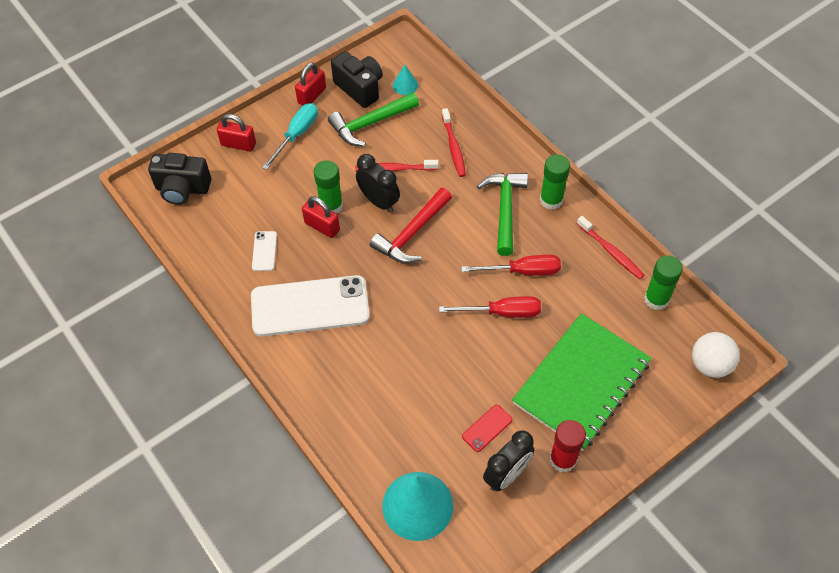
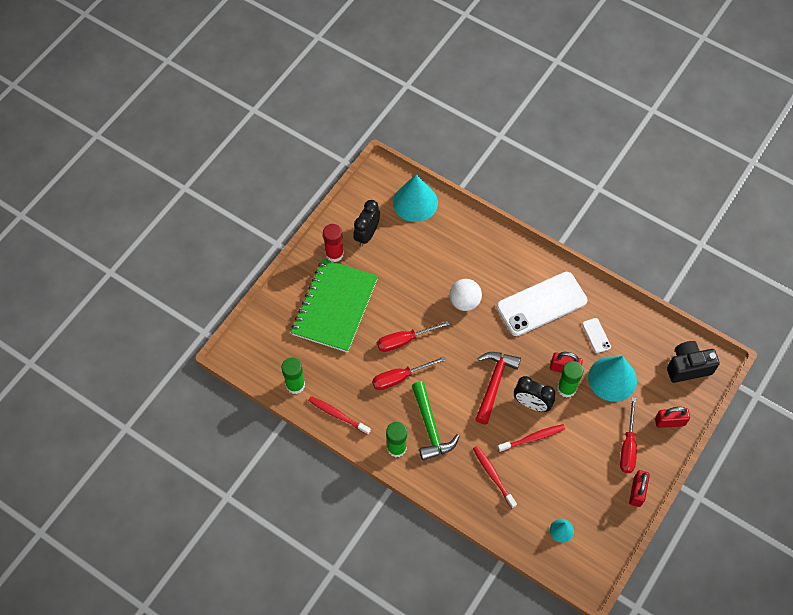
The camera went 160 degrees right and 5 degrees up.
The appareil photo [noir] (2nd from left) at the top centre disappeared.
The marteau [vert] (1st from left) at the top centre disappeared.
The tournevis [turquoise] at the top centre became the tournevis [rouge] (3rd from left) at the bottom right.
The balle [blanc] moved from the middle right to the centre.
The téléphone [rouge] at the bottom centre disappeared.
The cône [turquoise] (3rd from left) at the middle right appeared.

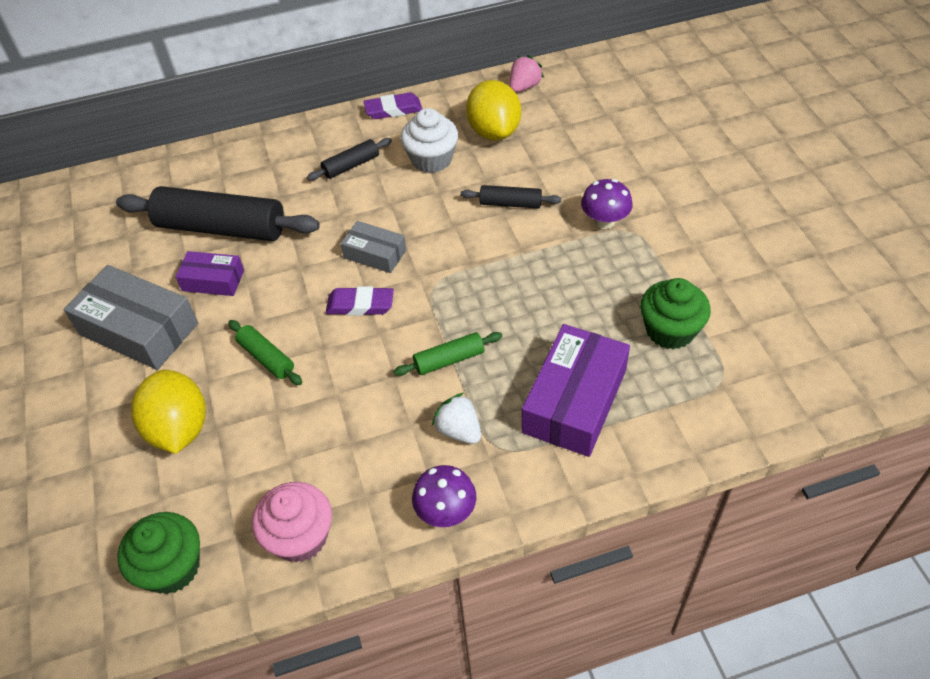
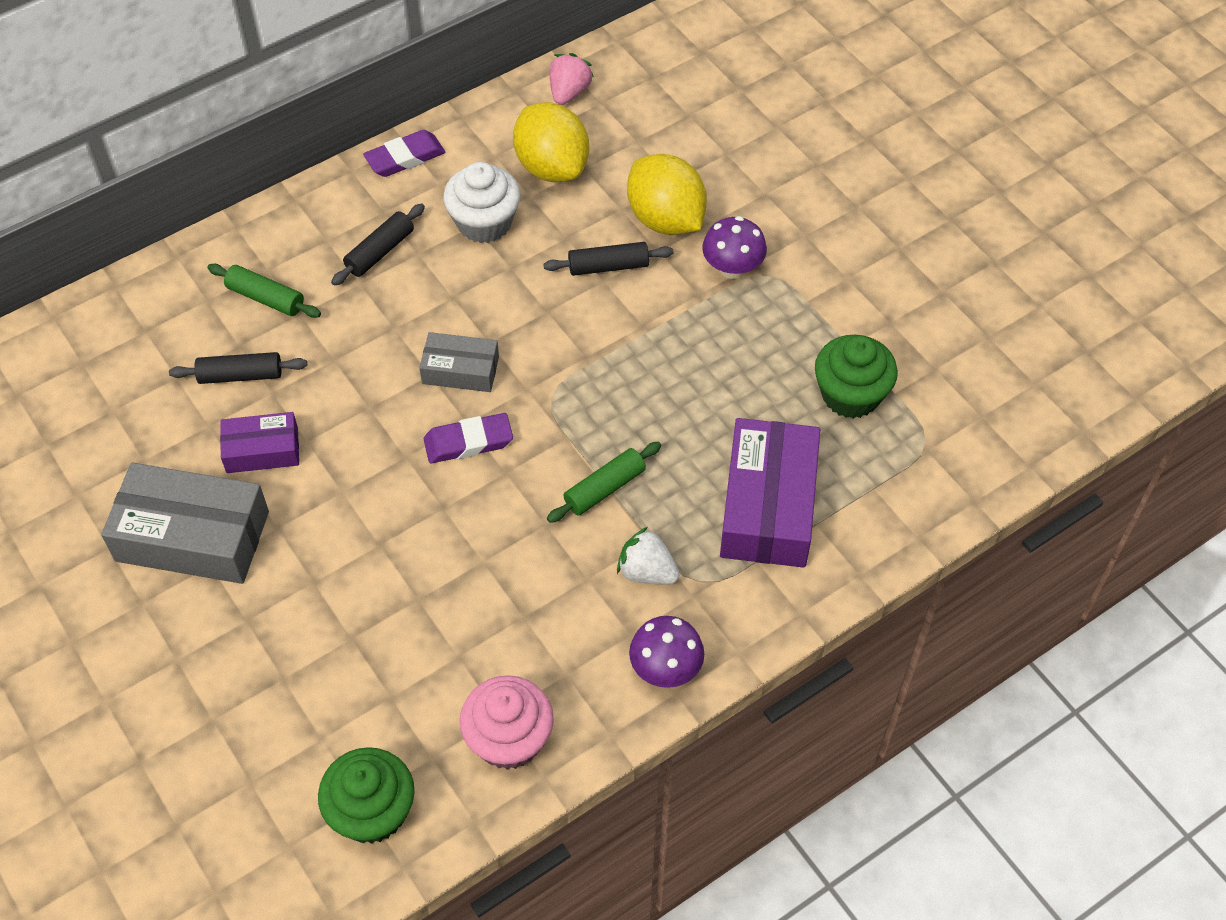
The camera went 20 degrees left and 5 degrees up.
The rouleau à pâtisserie [noir] (1st from left) at the top left changed to 0.48 times the size.
The rouleau à pâtisserie [vert] (1st from left) moved from the middle left to the top left.
The citron [jaune] (1st from left in the first image) moved from the middle left to the top centre.

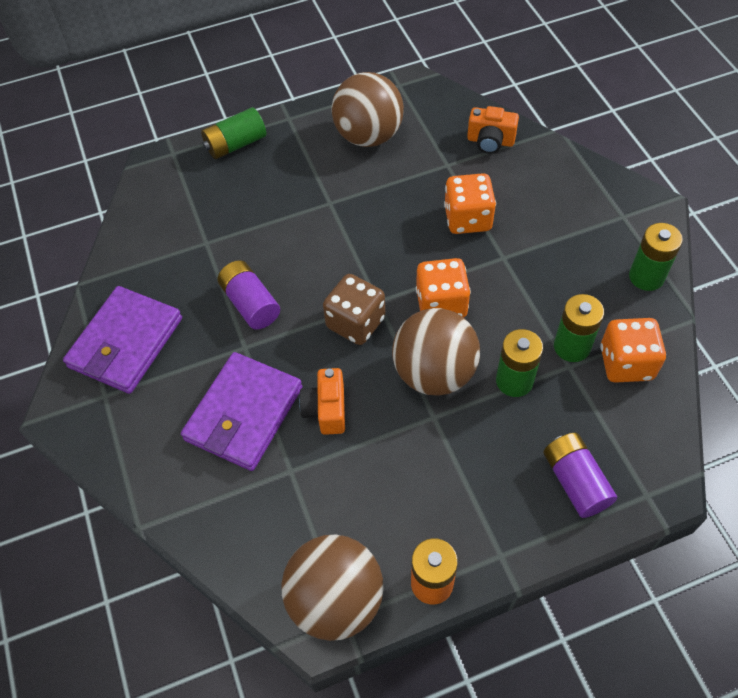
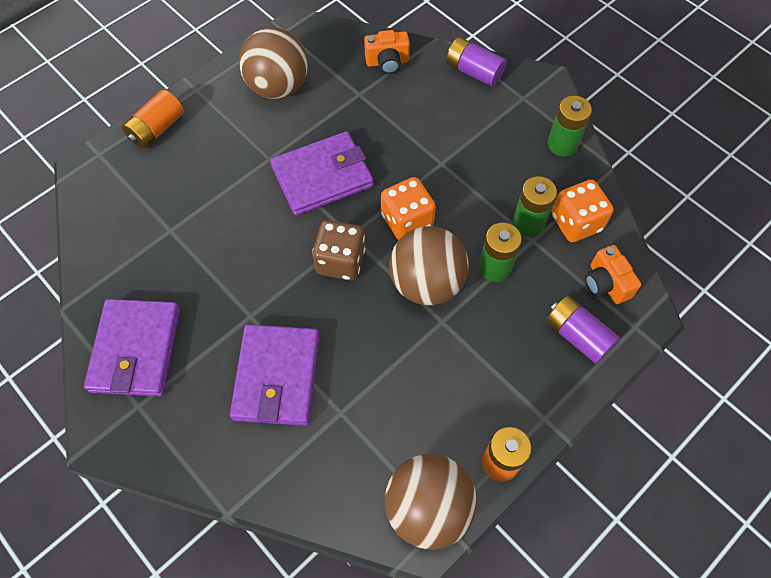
The camera went 25 degrees left and 5 degrees up.
The pile [vert] (1st from left) at the top left became the pile [orange] (1st from left) at the top left.
The dé [orange] (2nd from left) at the top centre disappeared.
The pile [violet] (1st from left) moved from the centre to the top centre.
The appareil photo [orange] (1st from left in the first image) moved from the centre to the middle right.
The portefeuille [violet] (3rd from left) at the top centre appeared.

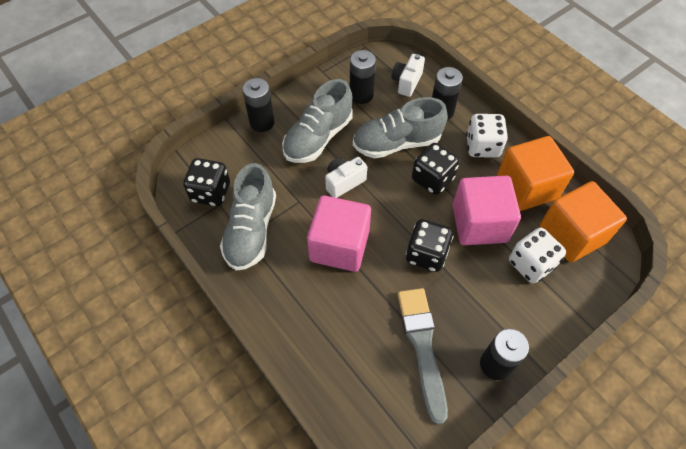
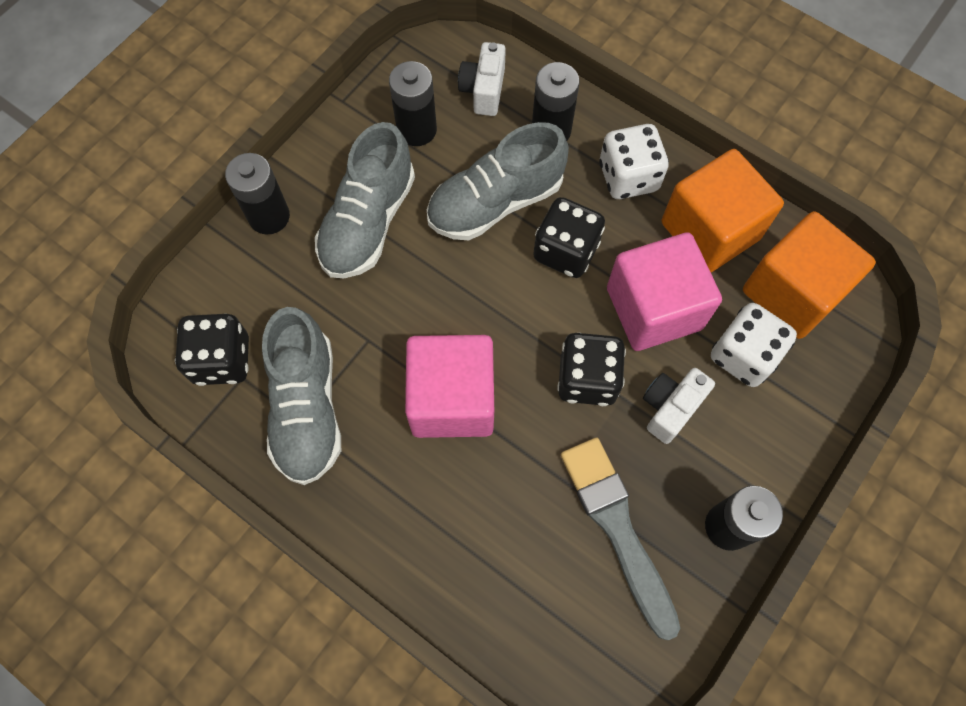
The camera went 15 degrees left and 10 degrees up.
The appareil photo [blanc] (1st from left in the first image) moved from the centre to the middle right.

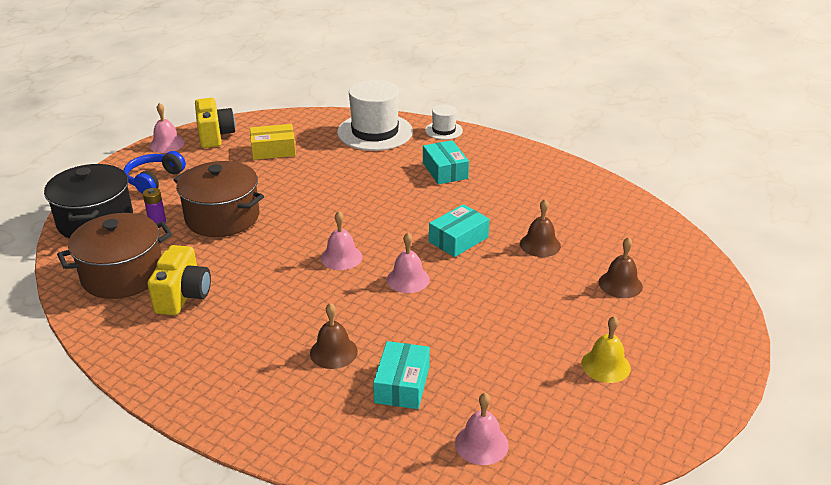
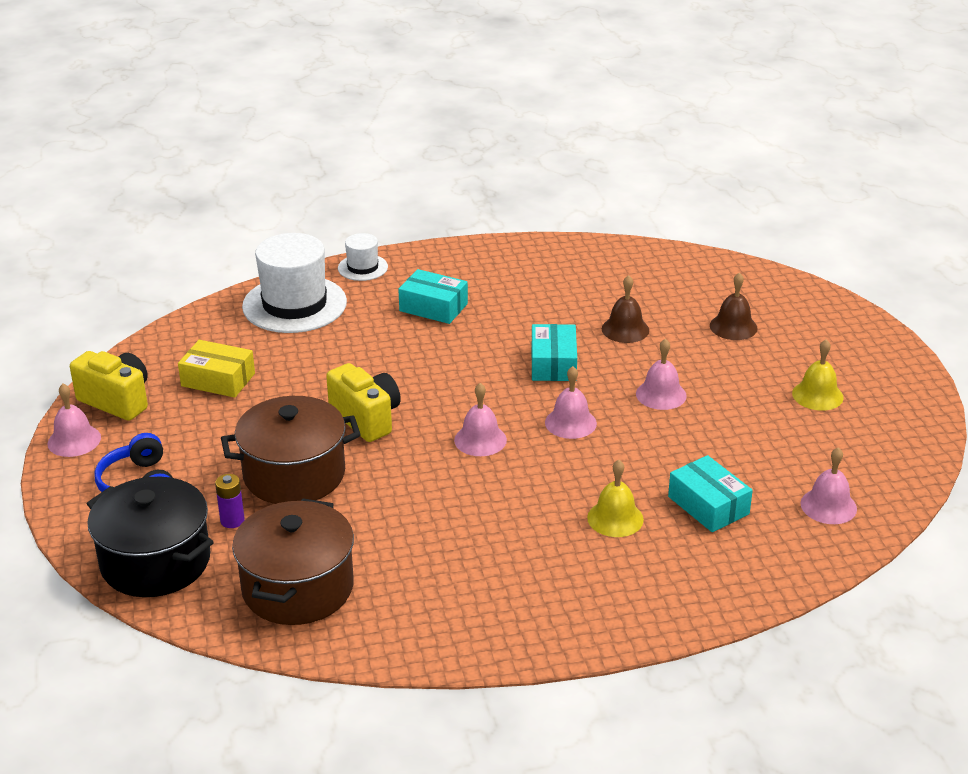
The camera went 45 degrees left and 0 degrees up.
The boîte [jaune] at the top left turned 75 degrees clockwise.
The appareil photo [jaune] (1st from left in the first image) moved from the middle left to the centre.
The cloche [marron] (1st from left) at the bottom centre became the cloche [jaune] (1st from left) at the centre.
The cloche [rose] (4th from left) at the middle right appeared.

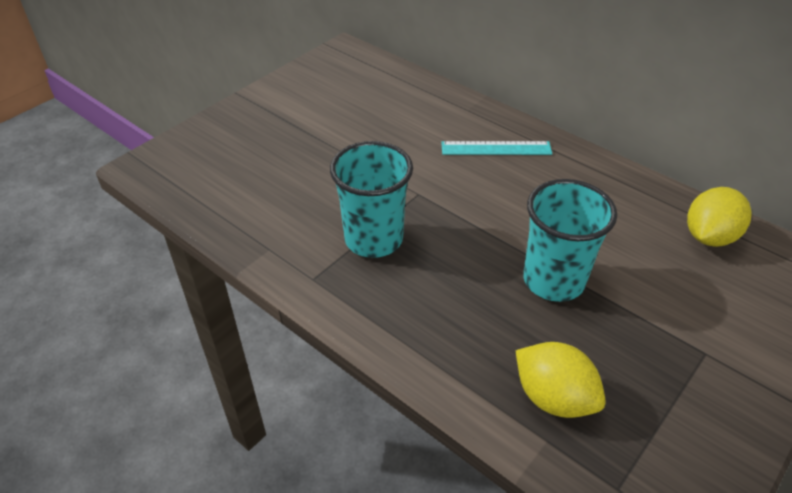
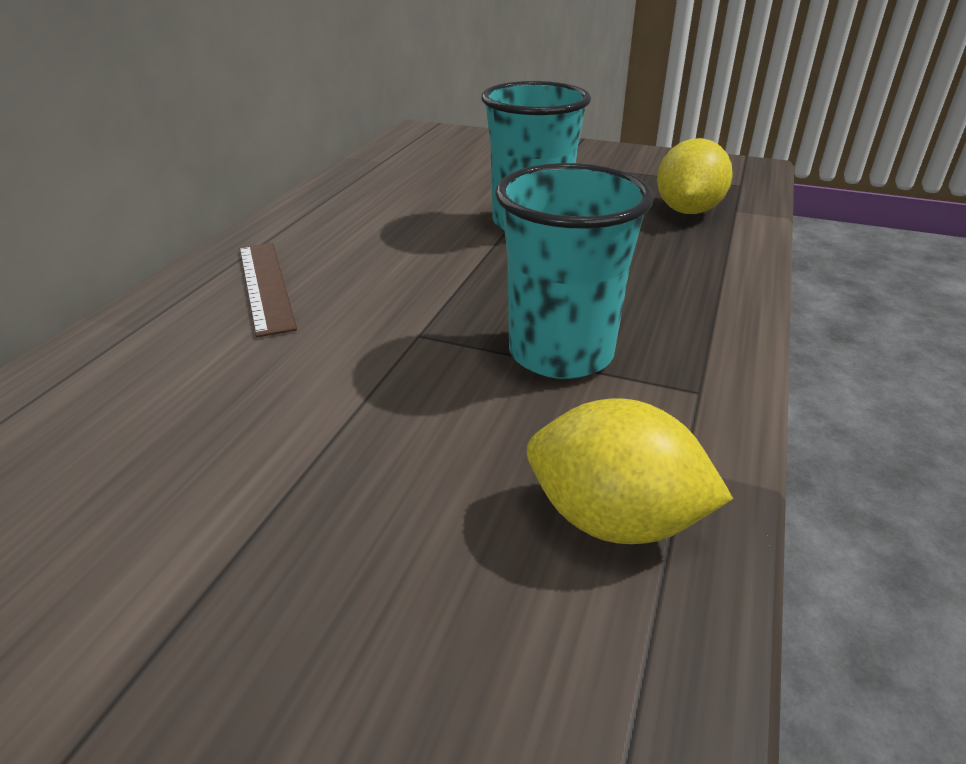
The camera went 110 degrees left and 10 degrees down.
The règle [turquoise] at the top centre became the règle [marron] at the middle left.
The citron [jaune] (2nd from left in the first image) moved from the middle right to the centre.

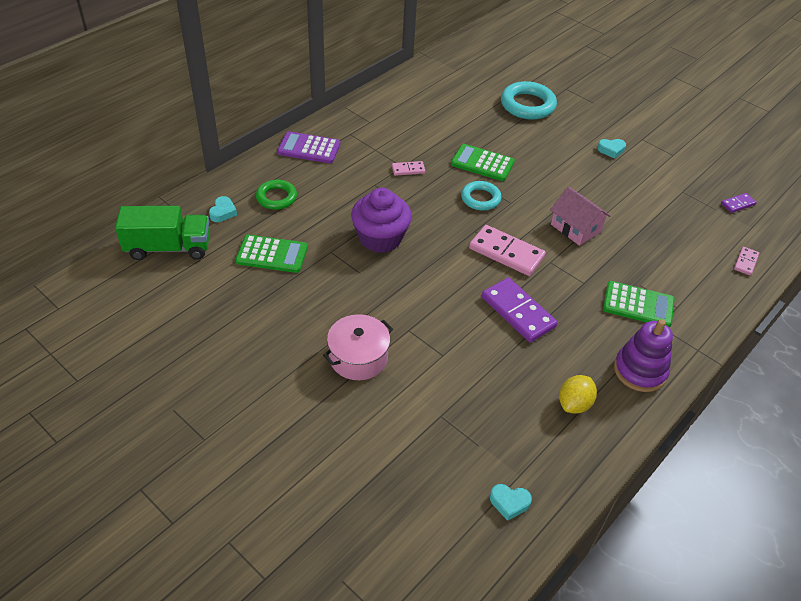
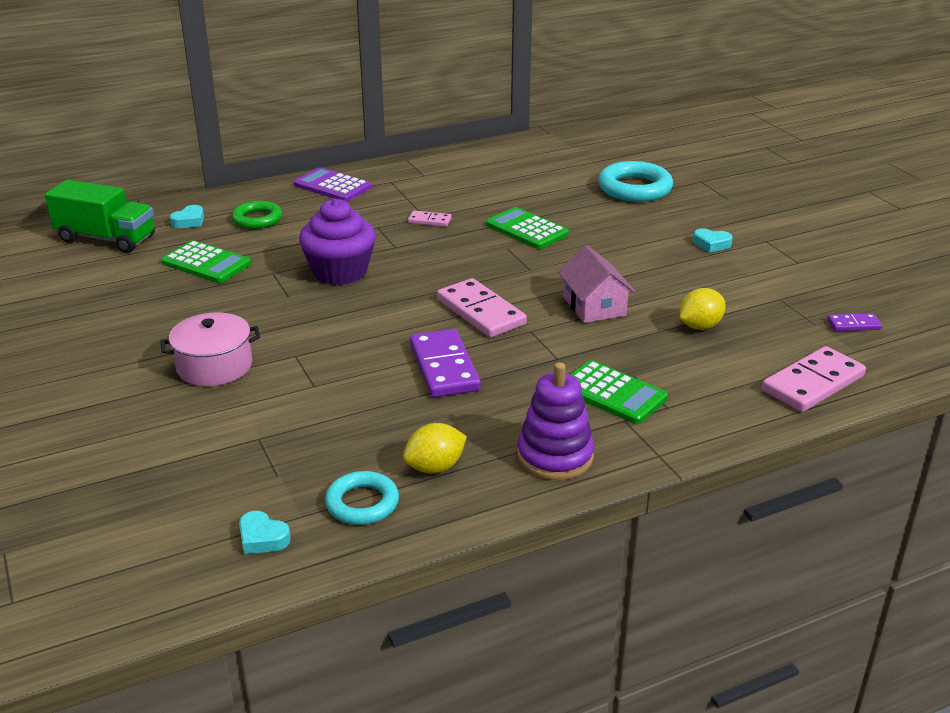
The camera went 25 degrees right and 15 degrees down.
The anneau [turquoise] (1st from left) moved from the top centre to the bottom centre.
The domino [rose] (3rd from left) at the middle right changed to 1.99 times the size.
The citron [jaune] (2nd from left) at the middle right appeared.

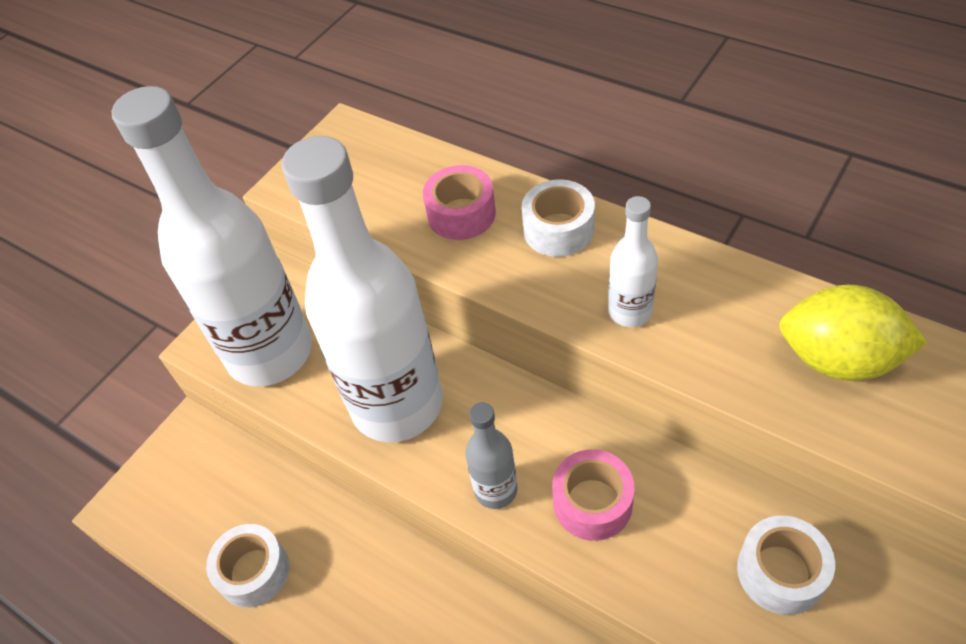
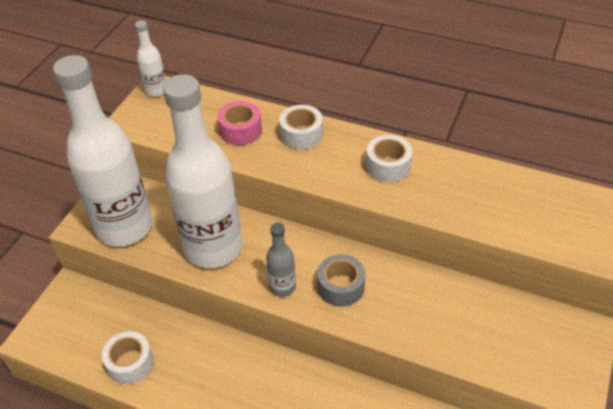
The camera went 15 degrees left and 5 degrees down.
The bouteille [blanc] (3rd from left in the first image) moved from the centre to the top left.
The citron [jaune] at the middle right disappeared.
The ruban adhésif [rose] (2nd from left) at the bottom centre became the ruban adhésif [gris] at the bottom centre.
The ruban adhésif [blanc] (3rd from left) moved from the bottom right to the centre.

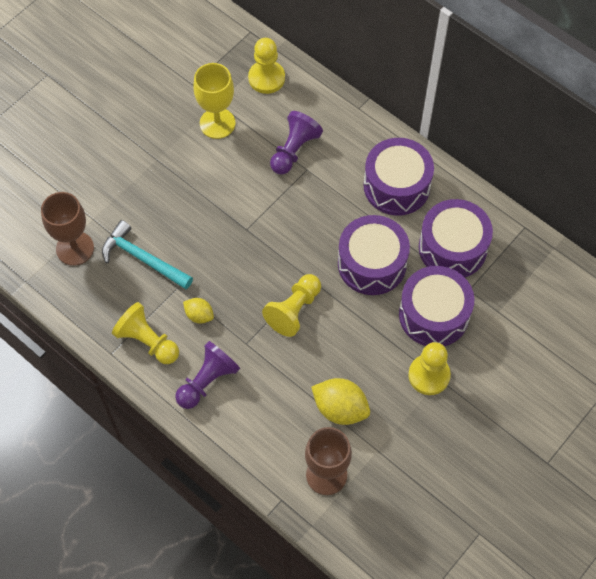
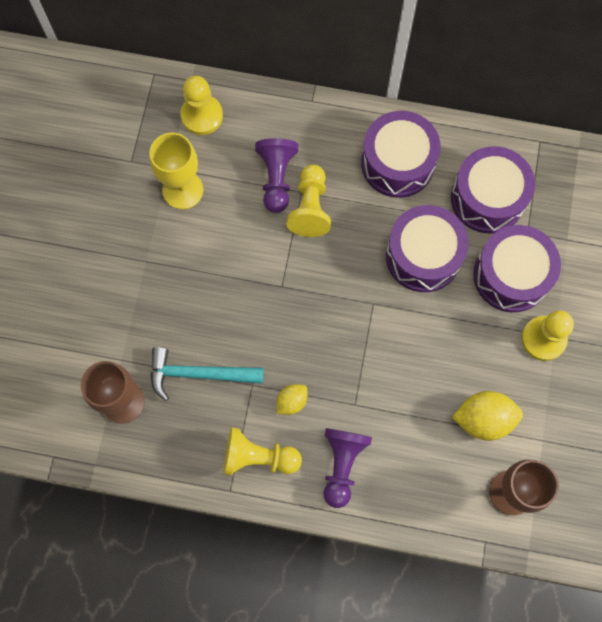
The camera went 30 degrees left and 10 degrees up.
The pion [jaune] (3rd from left) moved from the centre to the top centre.
The citron [jaune] (1st from left) at the middle left turned 45 degrees counterclockwise.

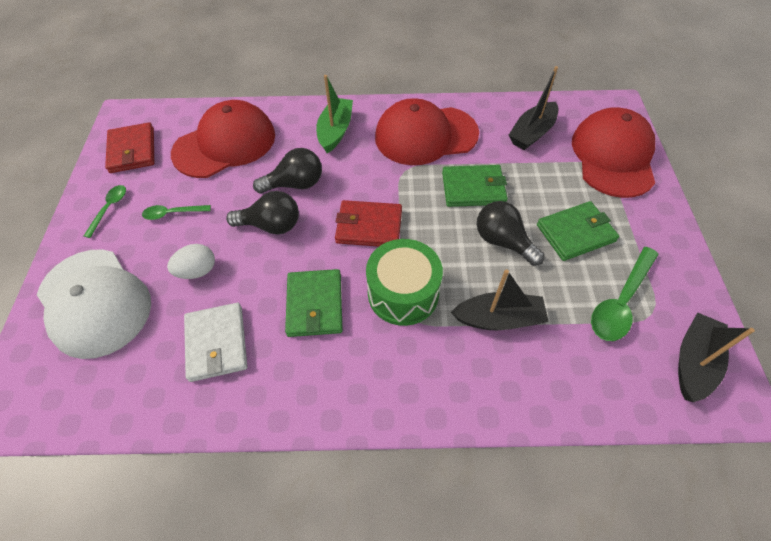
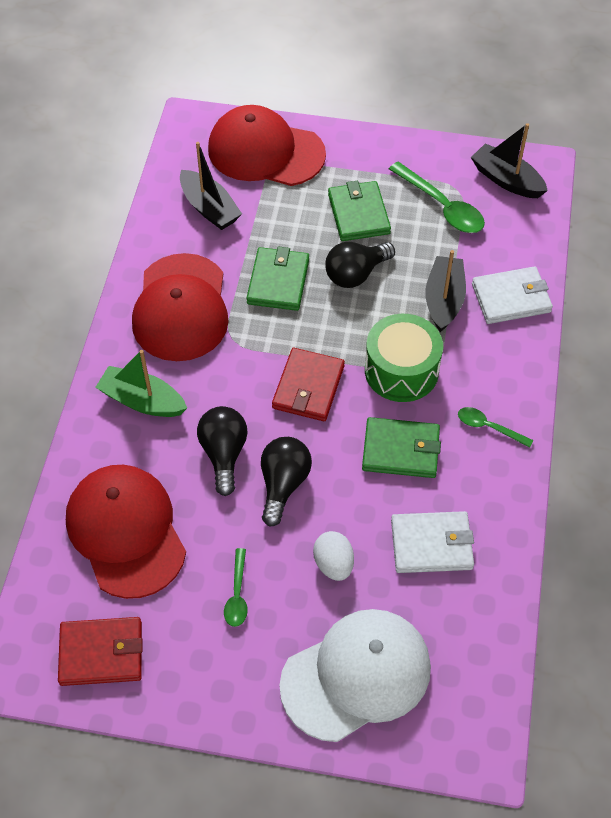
The camera went 80 degrees left and 0 degrees up.
The cuillère [vert] (1st from left in the first image) moved from the middle left to the middle right.
The portefeuille [blanc] (2nd from left) at the middle right appeared.

